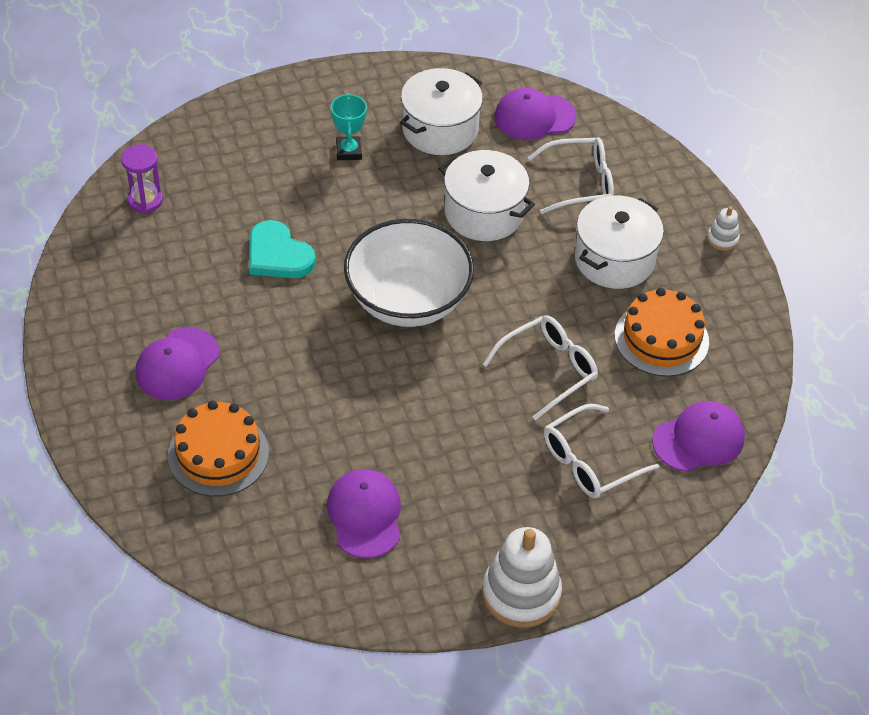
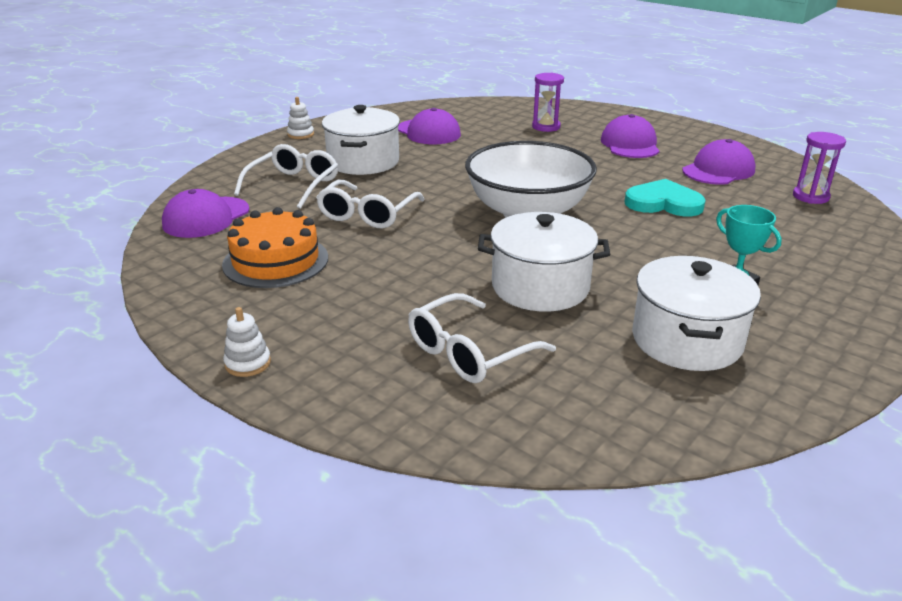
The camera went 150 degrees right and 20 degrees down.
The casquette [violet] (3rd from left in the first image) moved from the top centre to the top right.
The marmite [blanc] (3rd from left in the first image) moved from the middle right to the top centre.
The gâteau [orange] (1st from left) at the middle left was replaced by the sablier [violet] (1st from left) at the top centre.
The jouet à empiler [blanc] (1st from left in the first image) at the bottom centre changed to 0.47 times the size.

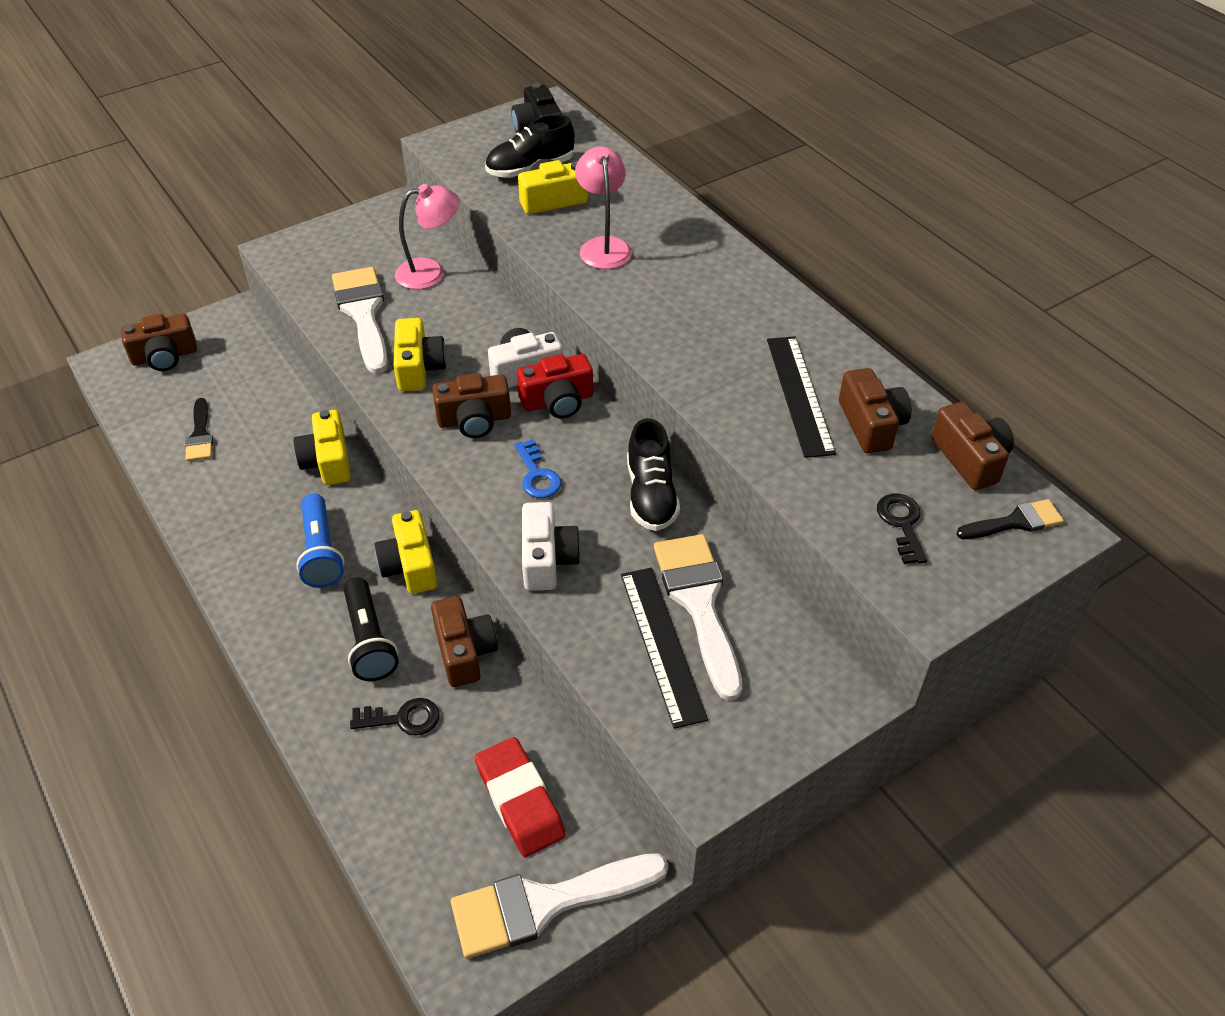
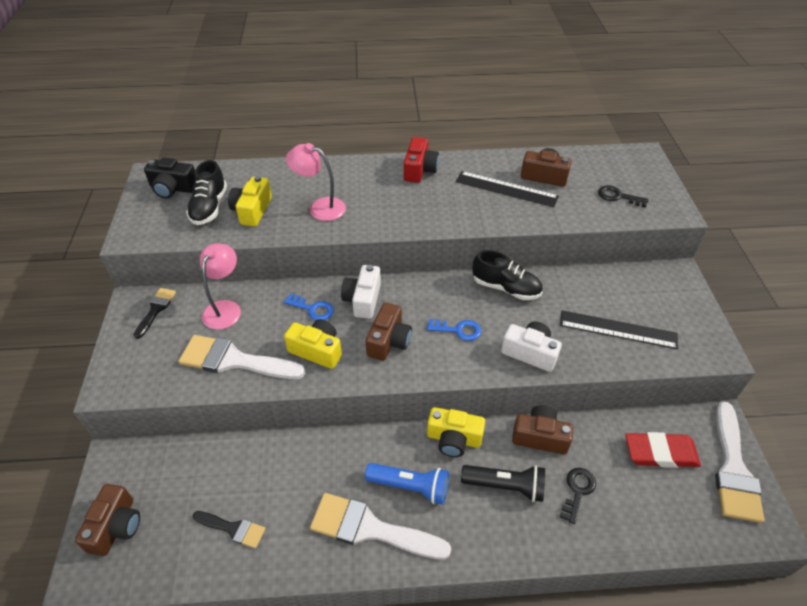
The camera went 60 degrees left and 0 degrees up.
The appareil photo [rouge] moved from the centre to the top centre.
The appareil photo [marron] (5th from left) at the middle right disappeared.
The appareil photo [jaune] (1st from left) at the middle left disappeared.
The pinceau [noir] (2nd from left in the first image) moved from the middle right to the middle left.
The pinceau [blanc] (3rd from left in the first image) moved from the centre to the bottom centre.
The clé [bleu] (1st from left) at the centre appeared.

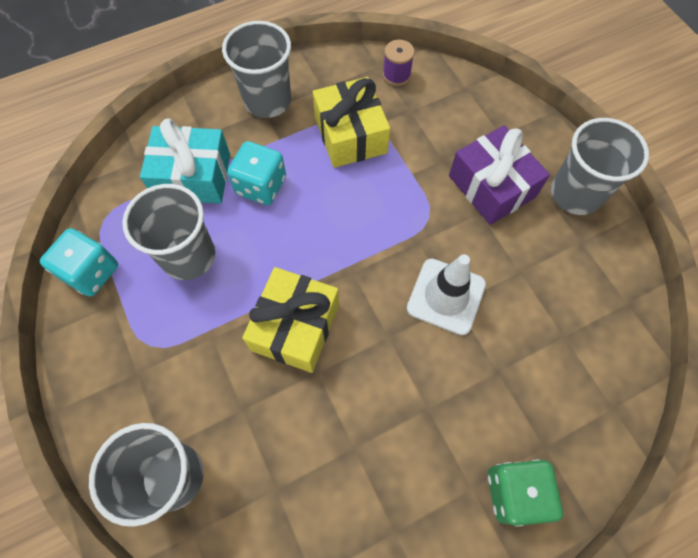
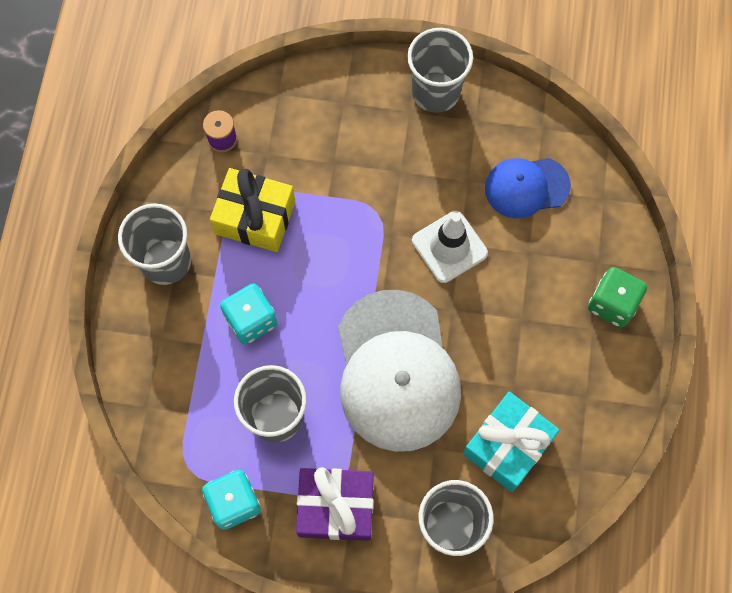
The camera went 55 degrees left and 5 degrees up.
The cadeau [turquoise] moved from the top left to the bottom right.
The cadeau [violet] moved from the top right to the bottom centre.
The cadeau [jaune] (1st from left) at the centre was replaced by the casquette [blanc] at the centre.
The casquette [bleu] at the top right appeared.

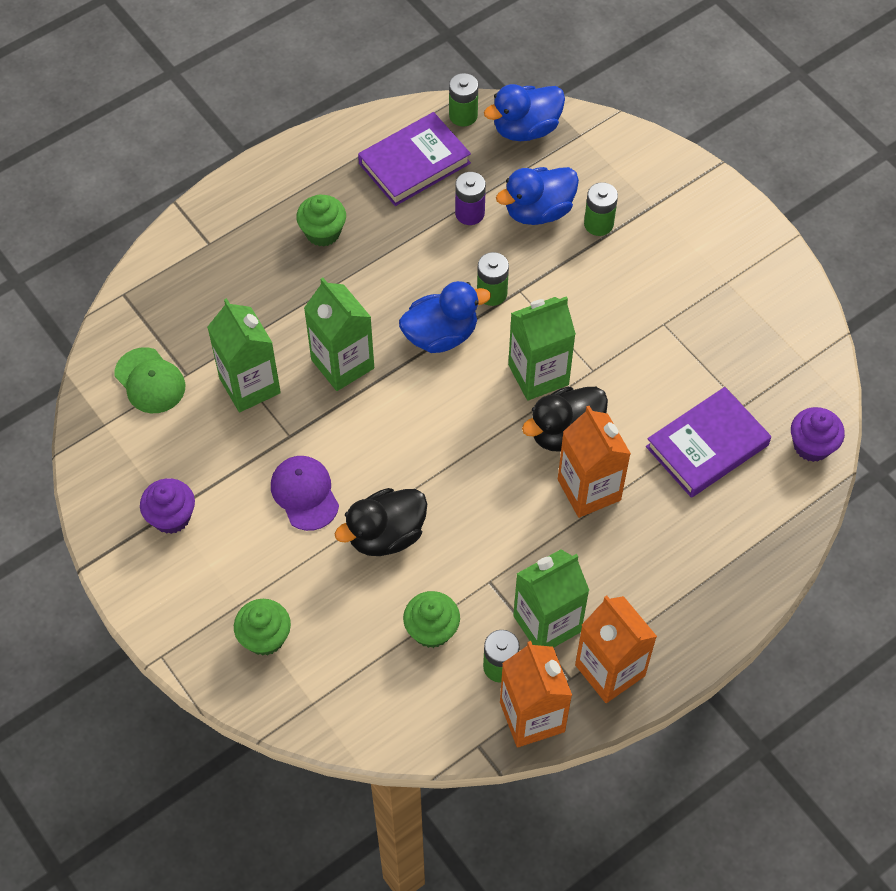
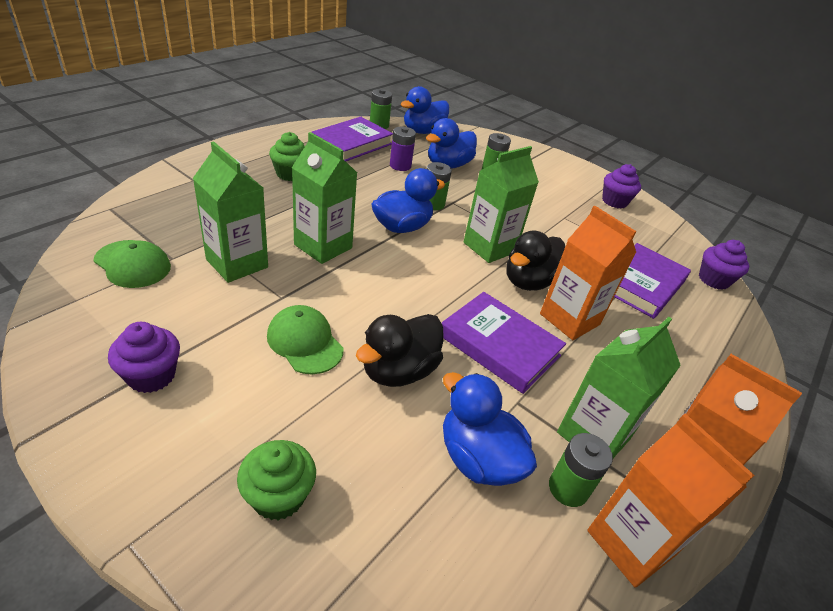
The camera went 20 degrees left and 20 degrees down.
The casquette [violet] at the centre became the casquette [vert] (2nd from left) at the centre.
The muffin [vert] (3rd from left) at the bottom centre was replaced by the canard [bleu] (4th from left) at the bottom centre.
The muffin [violet] (2nd from left) at the top right appeared.
The livre [violet] (2nd from left) at the centre appeared.

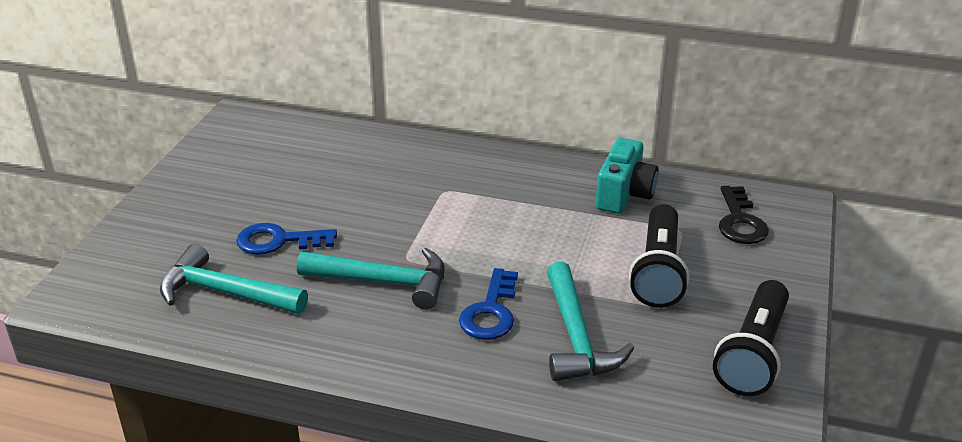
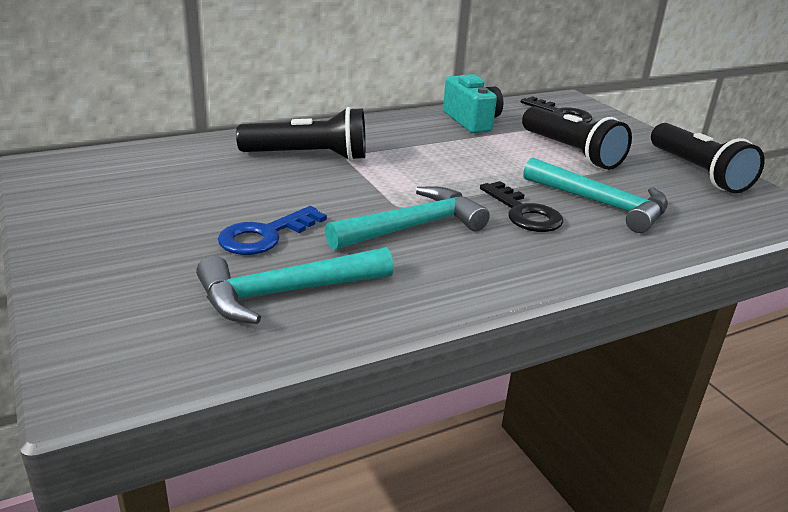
The camera went 45 degrees left and 5 degrees down.
The clé [bleu] (2nd from left) at the bottom centre became the clé [noir] (1st from left) at the centre.
The lampe de poche [noir] (1st from left) at the top centre appeared.

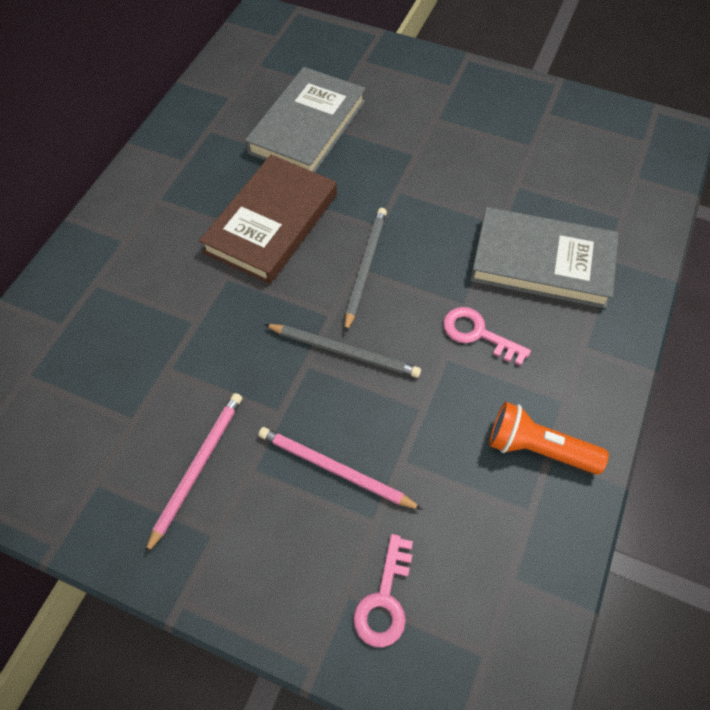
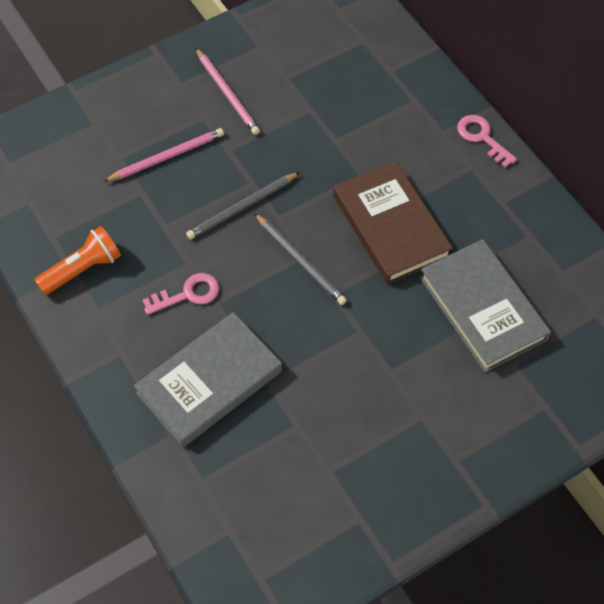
The camera went 125 degrees right and 0 degrees up.
The clé [rose] (1st from left in the first image) moved from the bottom centre to the top right.

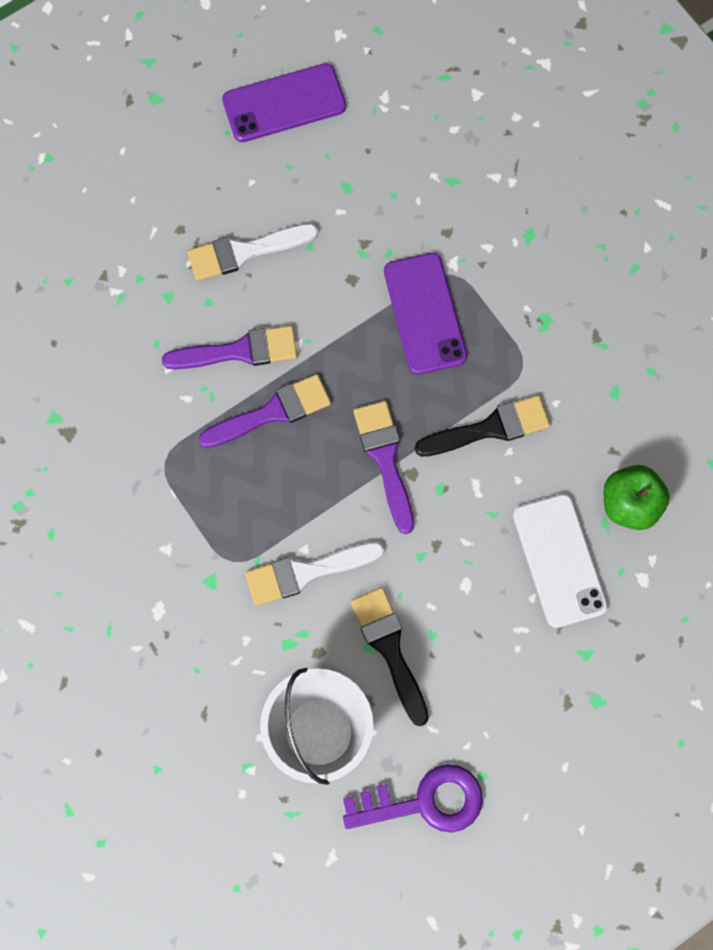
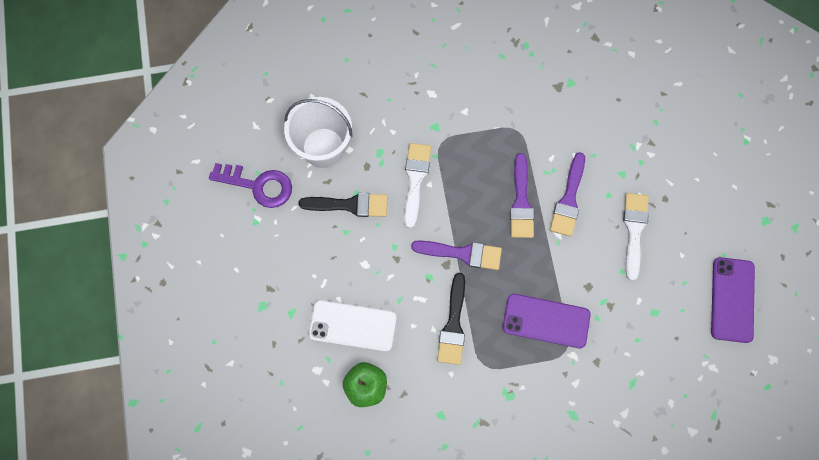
The camera went 115 degrees right and 0 degrees up.
The clé [violet] at the bottom centre turned 90 degrees counterclockwise.

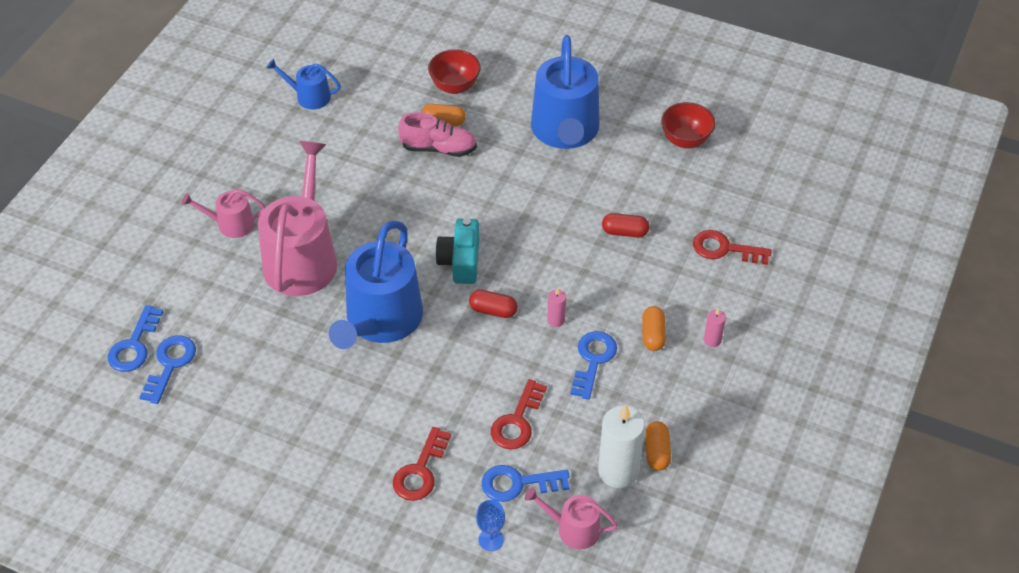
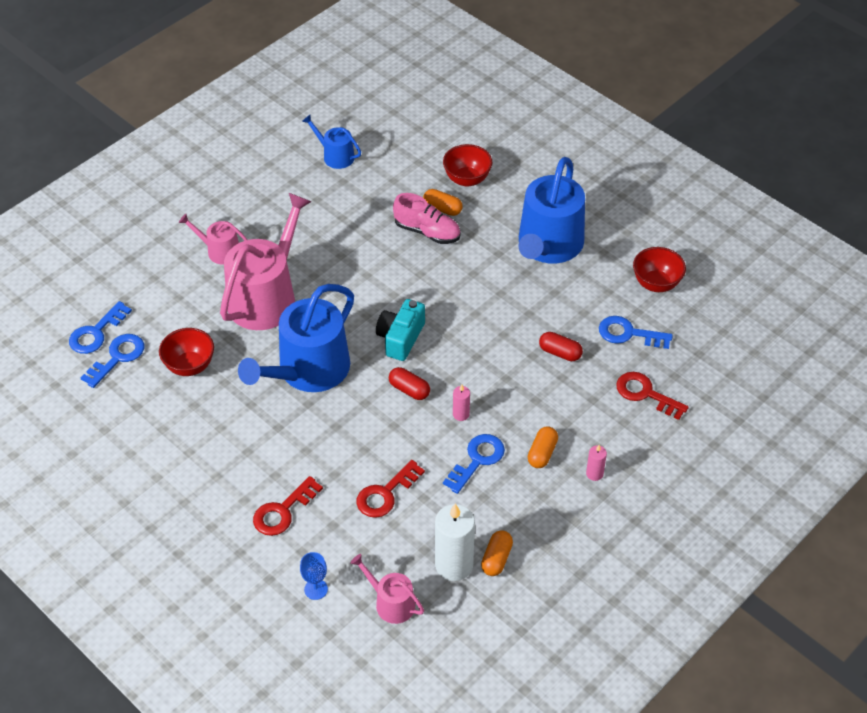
The camera went 20 degrees right and 0 degrees up.
The clé [bleu] (3rd from left in the first image) moved from the bottom centre to the middle right.
The bol [rouge] (1st from left) at the middle left appeared.

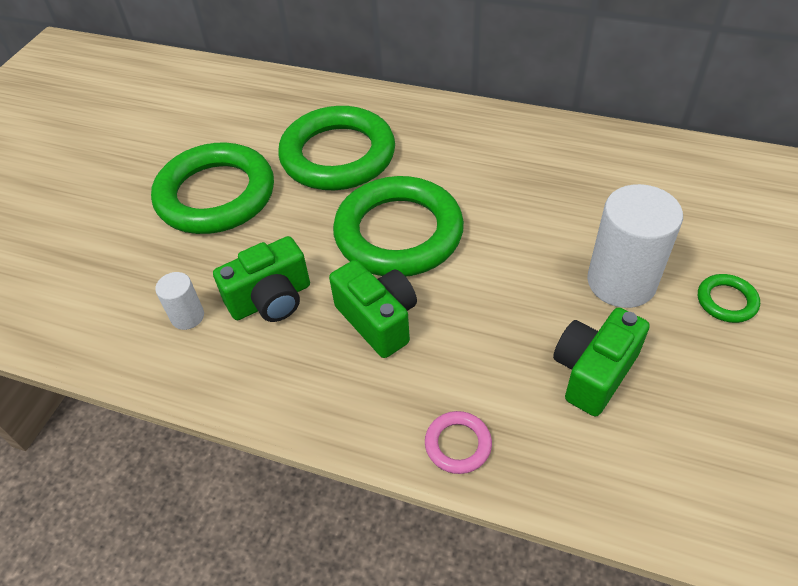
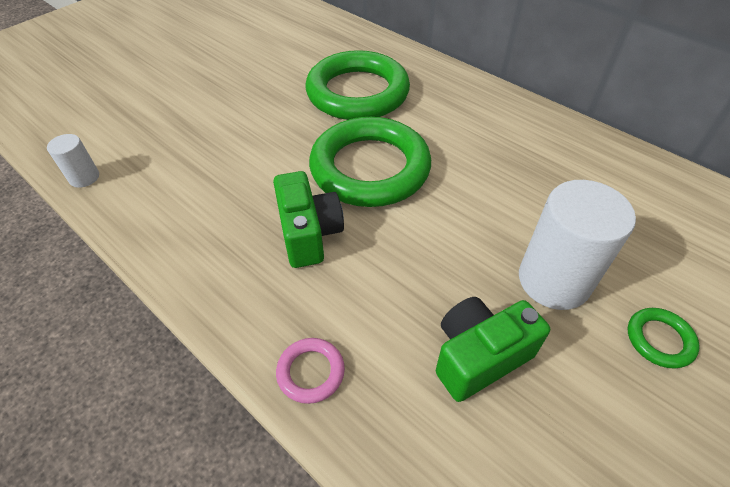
The camera went 20 degrees right and 0 degrees up.
The anneau [vert] (1st from left) at the top left disappeared.
The appareil photo [vert] (1st from left) at the middle left disappeared.
The cylindre [blanc] (1st from left) moved from the middle left to the top left.

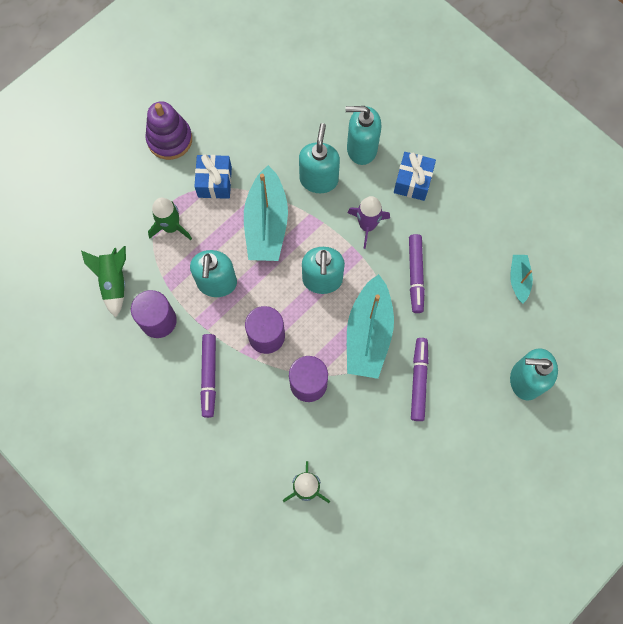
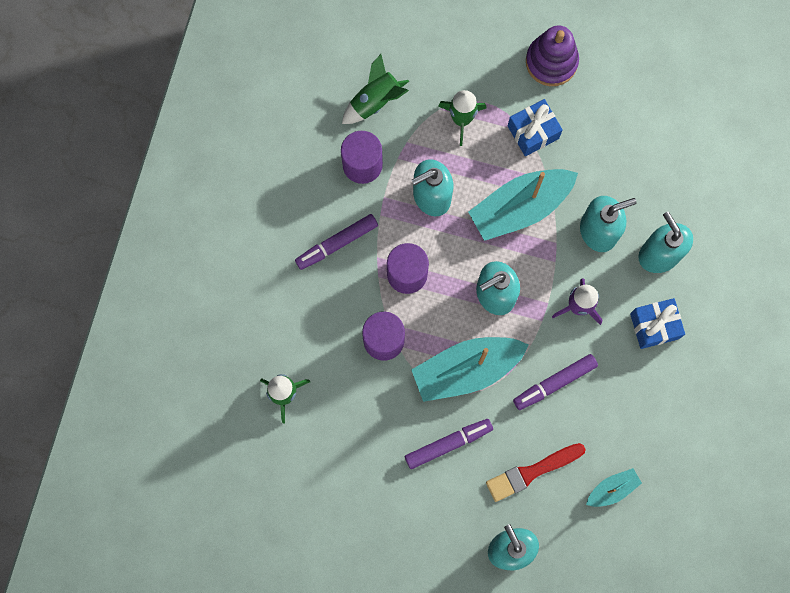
The camera went 60 degrees right and 5 degrees up.
The pinceau [rouge] at the bottom right appeared.

